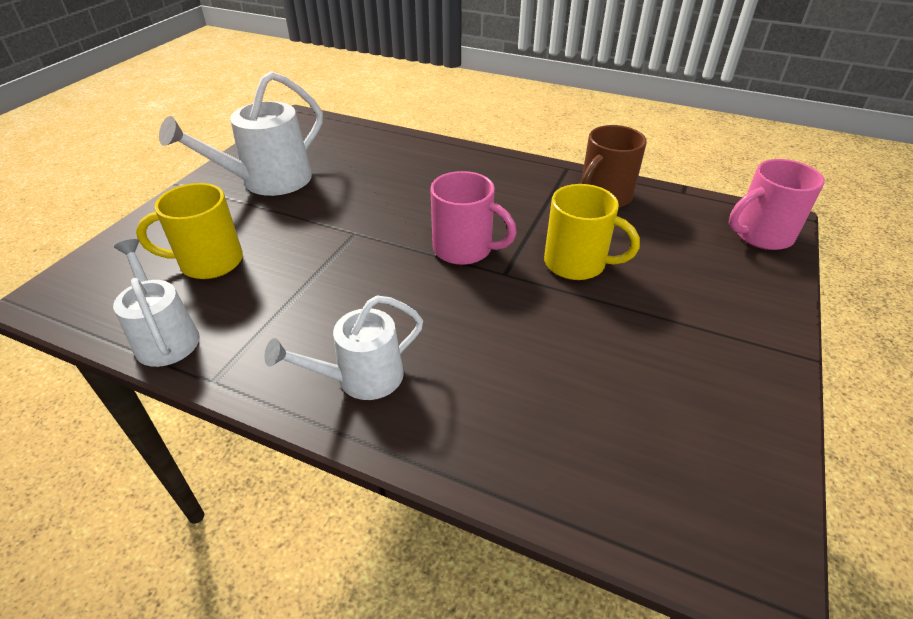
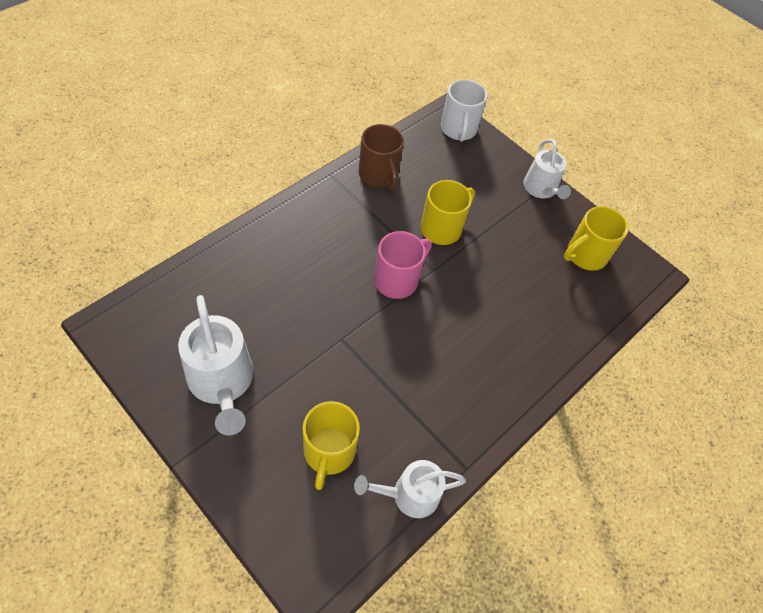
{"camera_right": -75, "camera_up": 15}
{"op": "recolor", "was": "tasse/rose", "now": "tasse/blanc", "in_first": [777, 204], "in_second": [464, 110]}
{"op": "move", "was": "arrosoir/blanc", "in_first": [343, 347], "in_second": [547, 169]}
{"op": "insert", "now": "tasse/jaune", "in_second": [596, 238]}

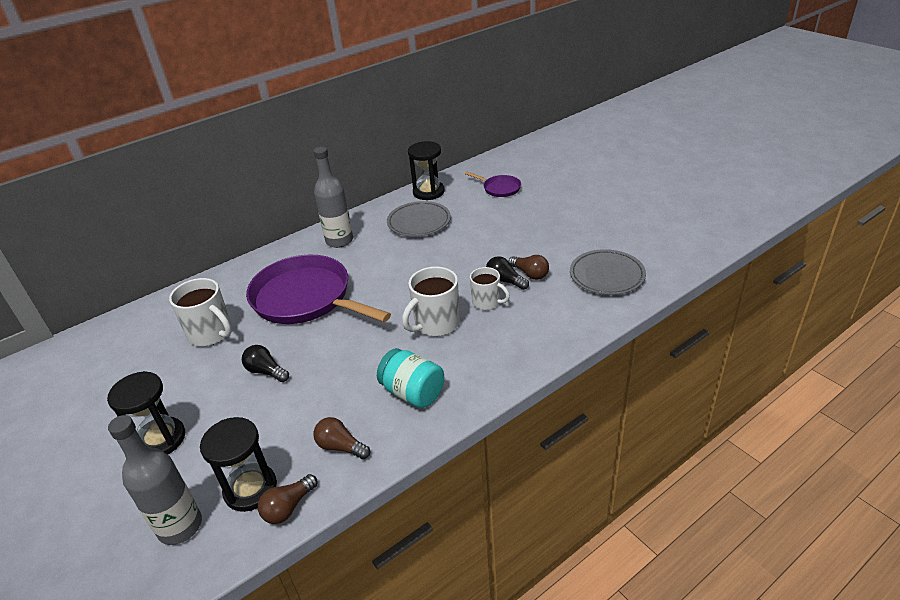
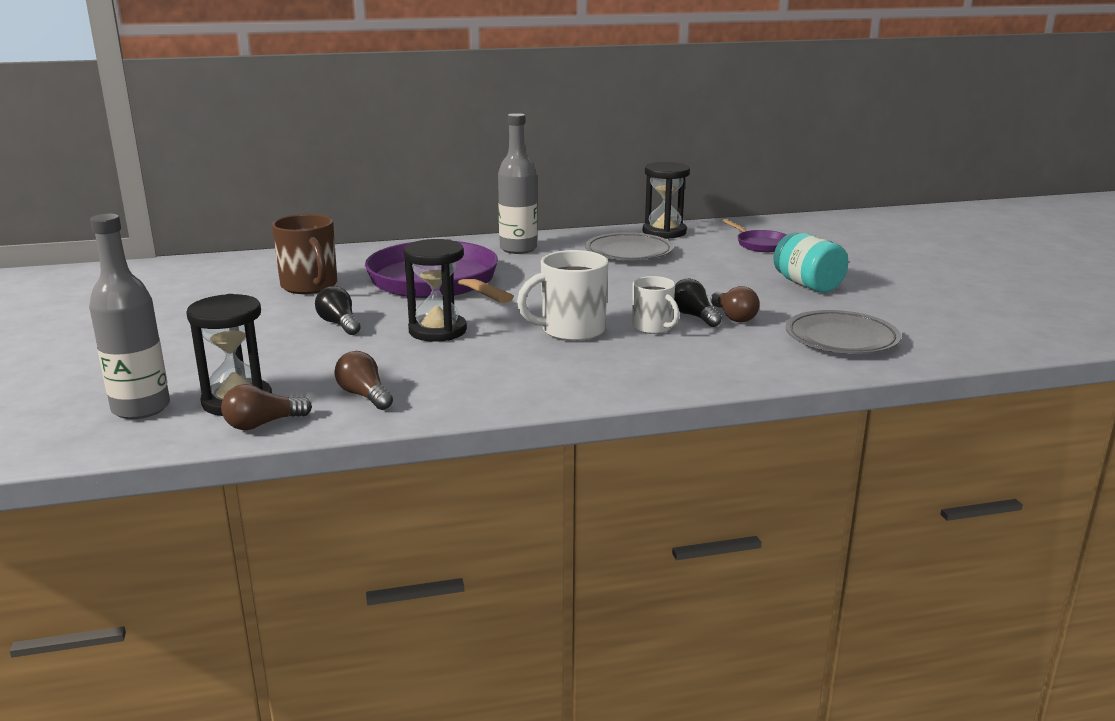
{"camera_right": 20, "camera_up": -15}
{"op": "recolor", "was": "tasse/blanc", "now": "tasse/marron", "in_first": [200, 312], "in_second": [304, 254]}
{"op": "move", "was": "sablier/noir", "in_first": [146, 413], "in_second": [435, 290]}
{"op": "move", "was": "bocal/turquoise", "in_first": [410, 378], "in_second": [810, 263]}

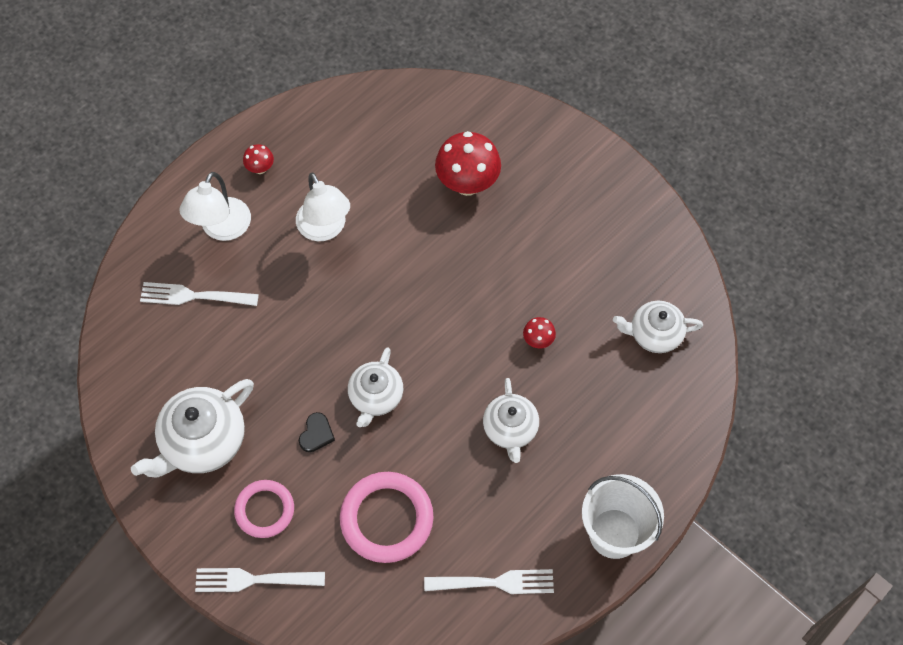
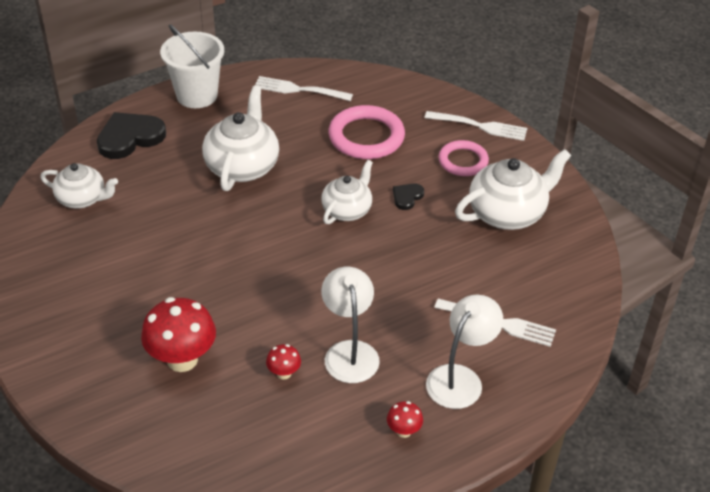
{"camera_right": -165, "camera_up": -20}
{"op": "insert", "now": "cœur/noir", "in_second": [131, 135]}
{"op": "resize", "was": "théière/blanc", "in_first": [511, 420], "in_second": [240, 138], "ratio": 1.55}
{"op": "move", "was": "champignon/rouge", "in_first": [539, 332], "in_second": [283, 361]}

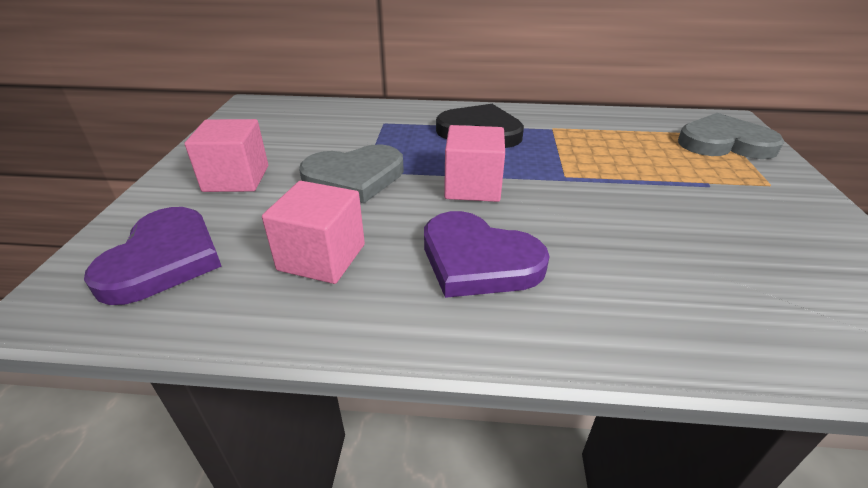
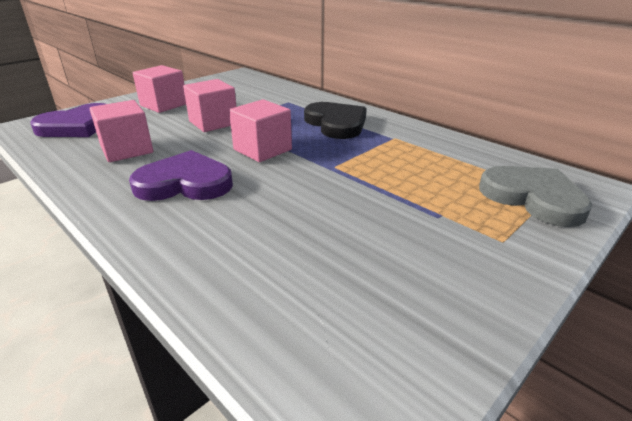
{"camera_right": 40, "camera_up": -5}
{"op": "rotate", "was": "cœur/violet", "in_first": [487, 254], "in_second": [181, 175], "clockwise": 105}
{"op": "replace", "was": "cœur/gris", "now": "cube/rose", "in_first": [351, 173], "in_second": [210, 105]}

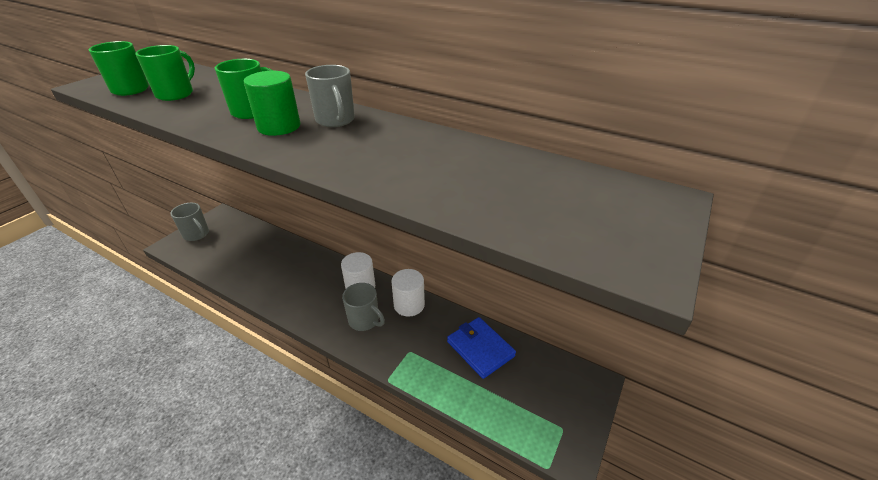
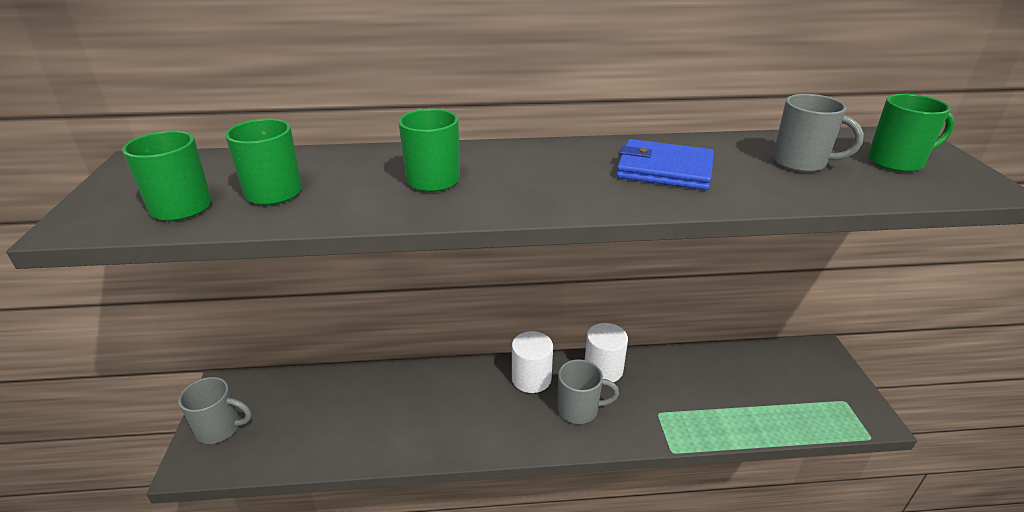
{"camera_right": -35, "camera_up": -5}
{"op": "move", "was": "portefeuille/bleu", "in_first": [481, 348], "in_second": [665, 164]}
{"op": "move", "was": "tasse/gris", "in_first": [330, 96], "in_second": [818, 133]}
{"op": "insert", "now": "tasse/vert", "in_second": [911, 133]}
{"op": "delete", "was": "cylindre/vert", "in_first": [272, 103]}

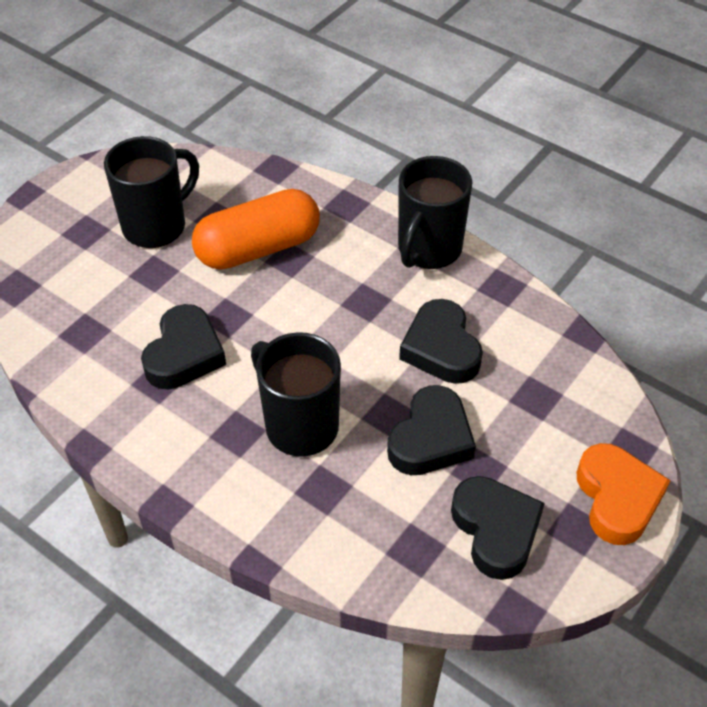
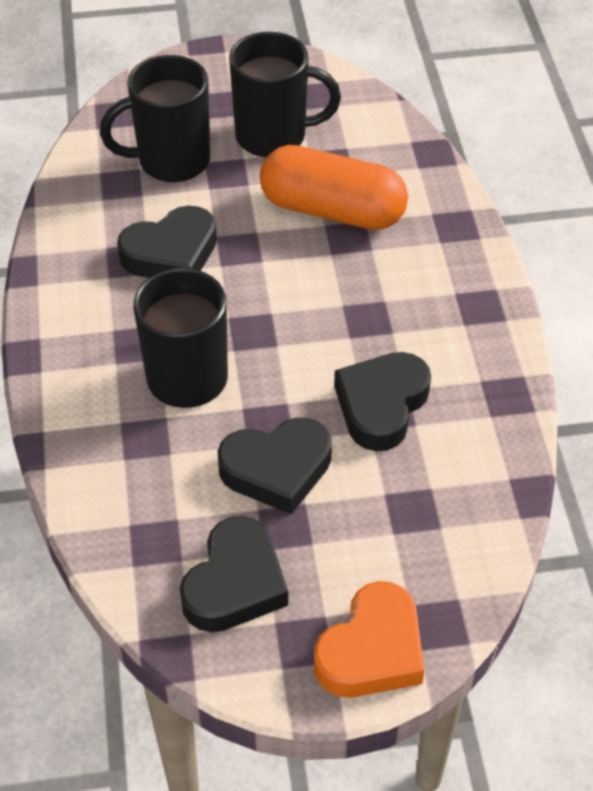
{"camera_right": 45, "camera_up": 0}
{"op": "move", "was": "tasse/noir", "in_first": [435, 212], "in_second": [155, 118]}

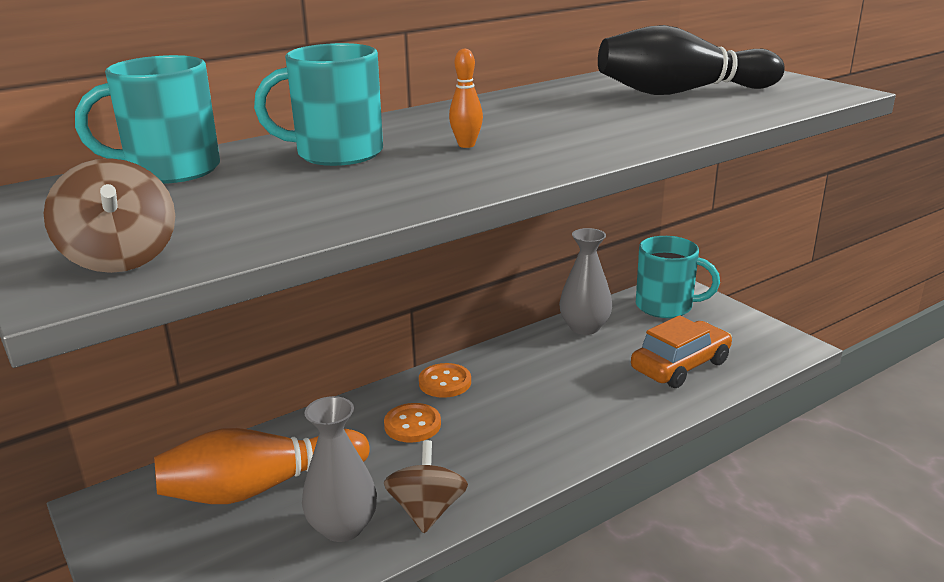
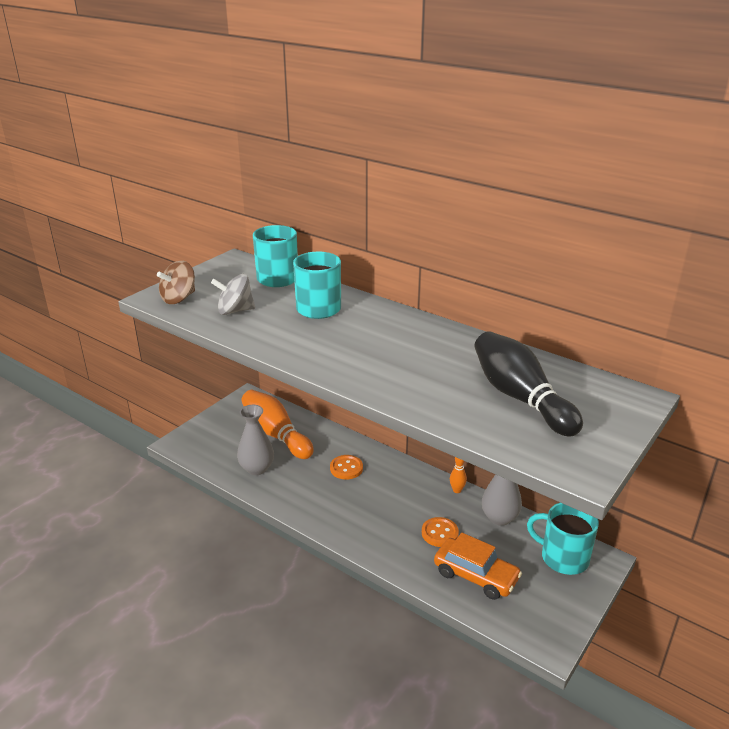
{"camera_right": 70, "camera_up": 5}
{"op": "insert", "now": "toupie/gris", "in_second": [233, 294]}
{"op": "move", "was": "bouton/orange", "in_first": [445, 380], "in_second": [440, 532]}
{"op": "move", "was": "quille/orange", "in_first": [466, 98], "in_second": [458, 475]}
{"op": "rotate", "was": "tasse/turquoise", "in_first": [678, 277], "in_second": [563, 539], "clockwise": 120}
{"op": "delete", "was": "toupie/marron", "in_first": [426, 486]}

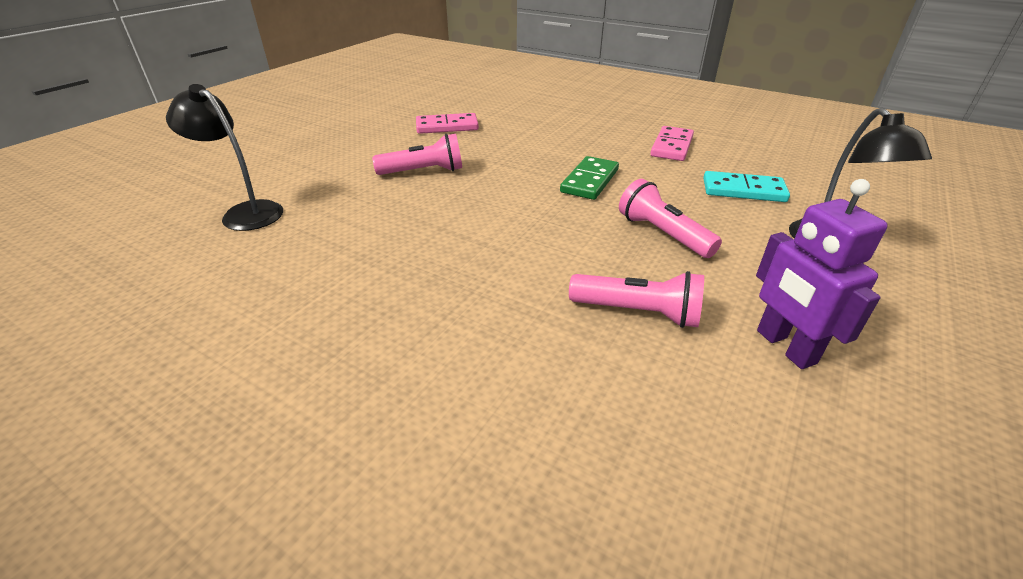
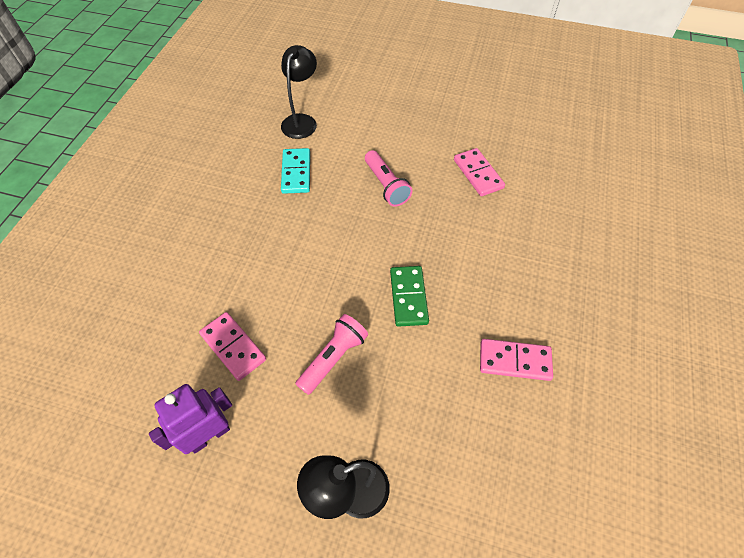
{"camera_right": 75, "camera_up": 20}
{"op": "replace", "was": "lampe de poche/rose", "now": "domino/rose", "in_first": [636, 299], "in_second": [232, 346]}
{"op": "move", "was": "domino/turquoise", "in_first": [746, 186], "in_second": [295, 171]}
{"op": "rotate", "was": "domino/vert", "in_first": [589, 178], "in_second": [409, 296], "clockwise": 75}

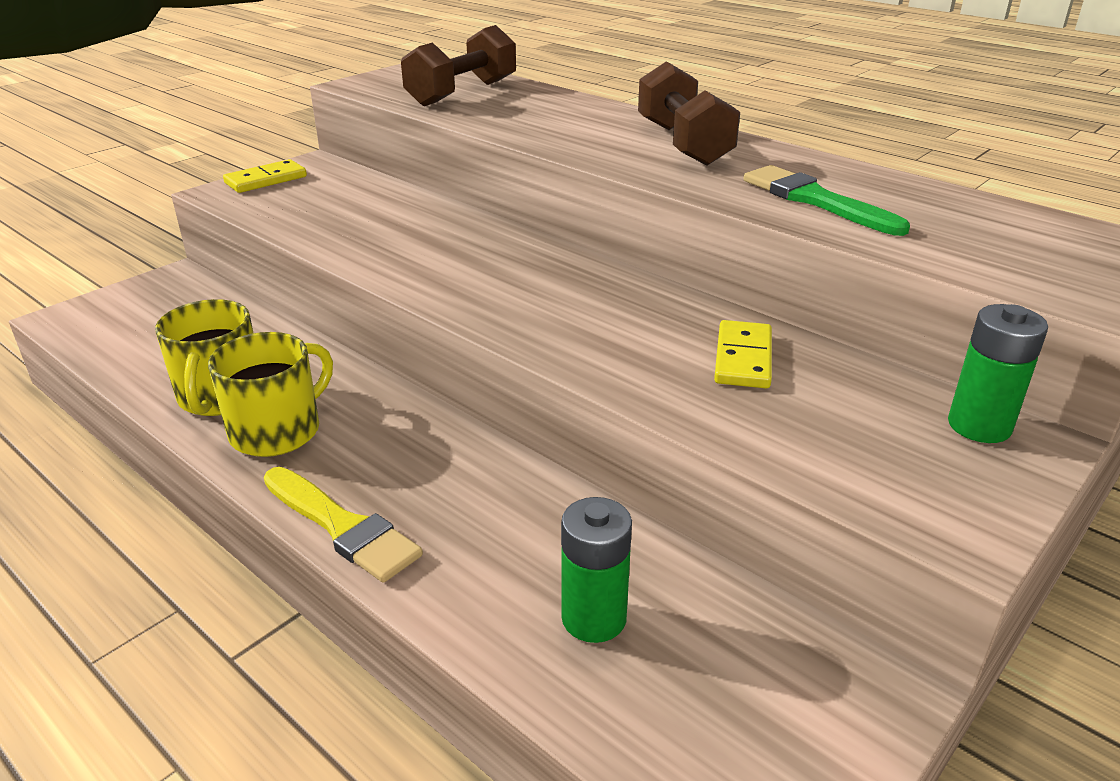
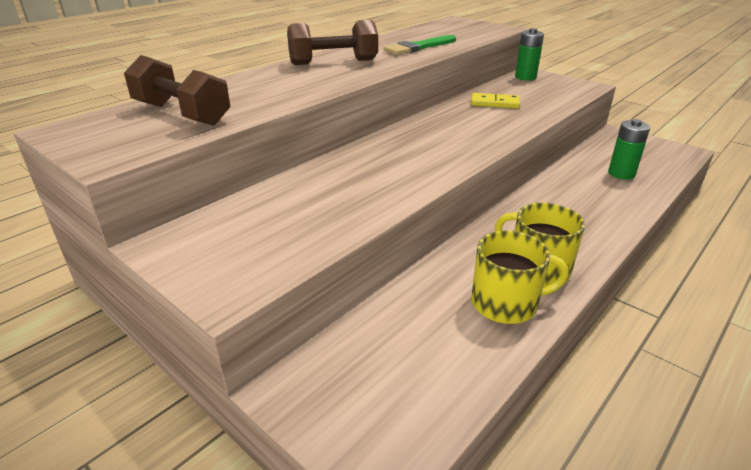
{"camera_right": -90, "camera_up": 0}
{"op": "delete", "was": "domino/jaune", "in_first": [265, 176]}
{"op": "delete", "was": "pinceau/jaune", "in_first": [343, 525]}

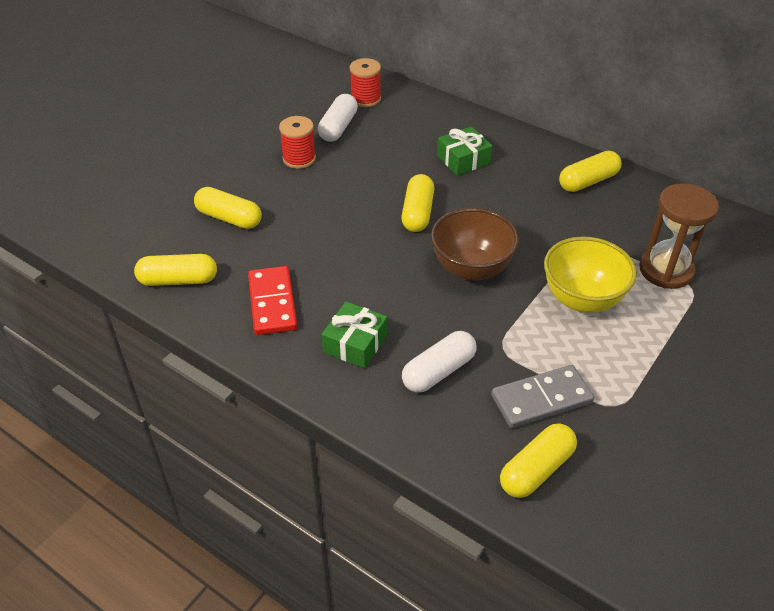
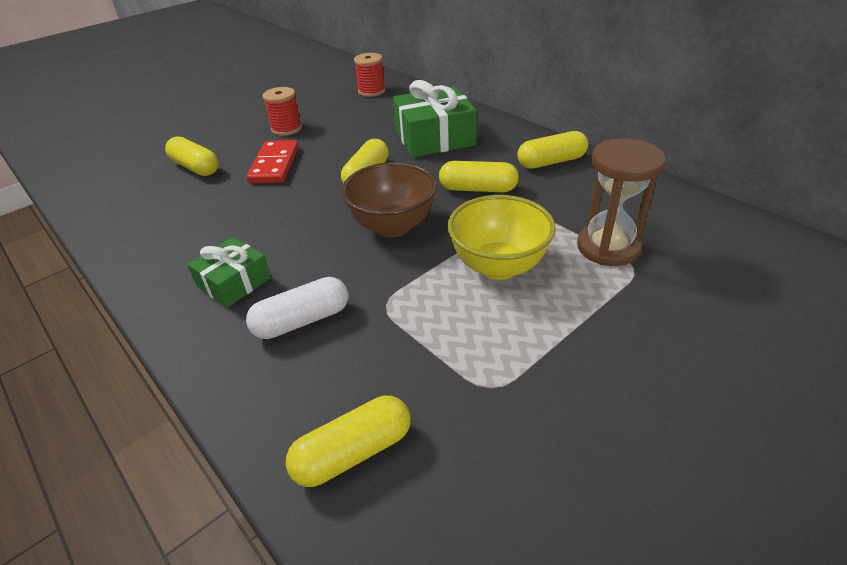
{"camera_right": 15, "camera_up": -5}
{"op": "move", "was": "domino/rouge", "in_first": [272, 300], "in_second": [272, 161]}
{"op": "resize", "was": "cadeau/vert", "in_first": [465, 151], "in_second": [435, 119], "ratio": 1.69}
{"op": "move", "was": "gélule/jaune", "in_first": [175, 270], "in_second": [479, 176]}
{"op": "delete", "was": "gélule/blanc", "in_first": [338, 118]}
{"op": "delete", "was": "domino/gris", "in_first": [542, 396]}

